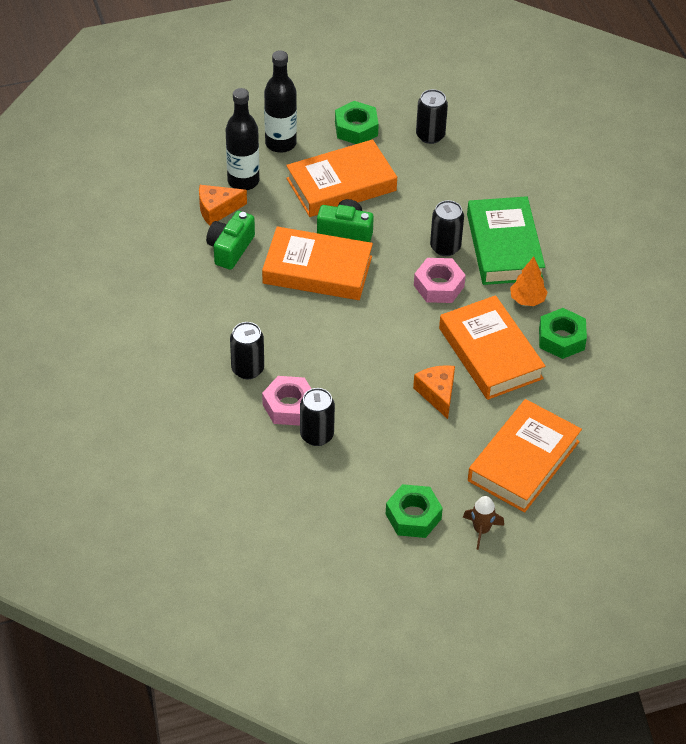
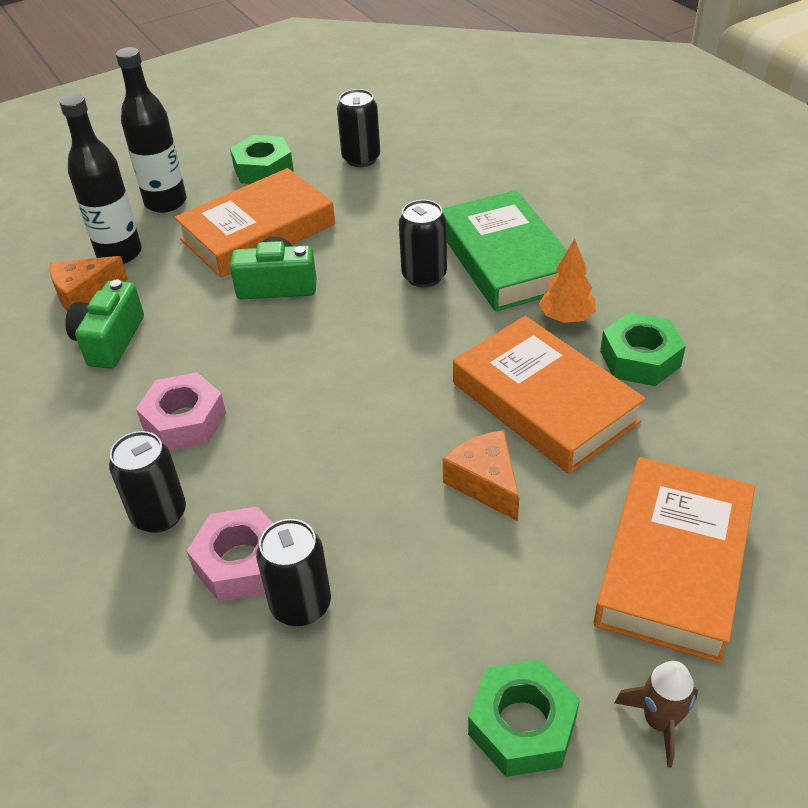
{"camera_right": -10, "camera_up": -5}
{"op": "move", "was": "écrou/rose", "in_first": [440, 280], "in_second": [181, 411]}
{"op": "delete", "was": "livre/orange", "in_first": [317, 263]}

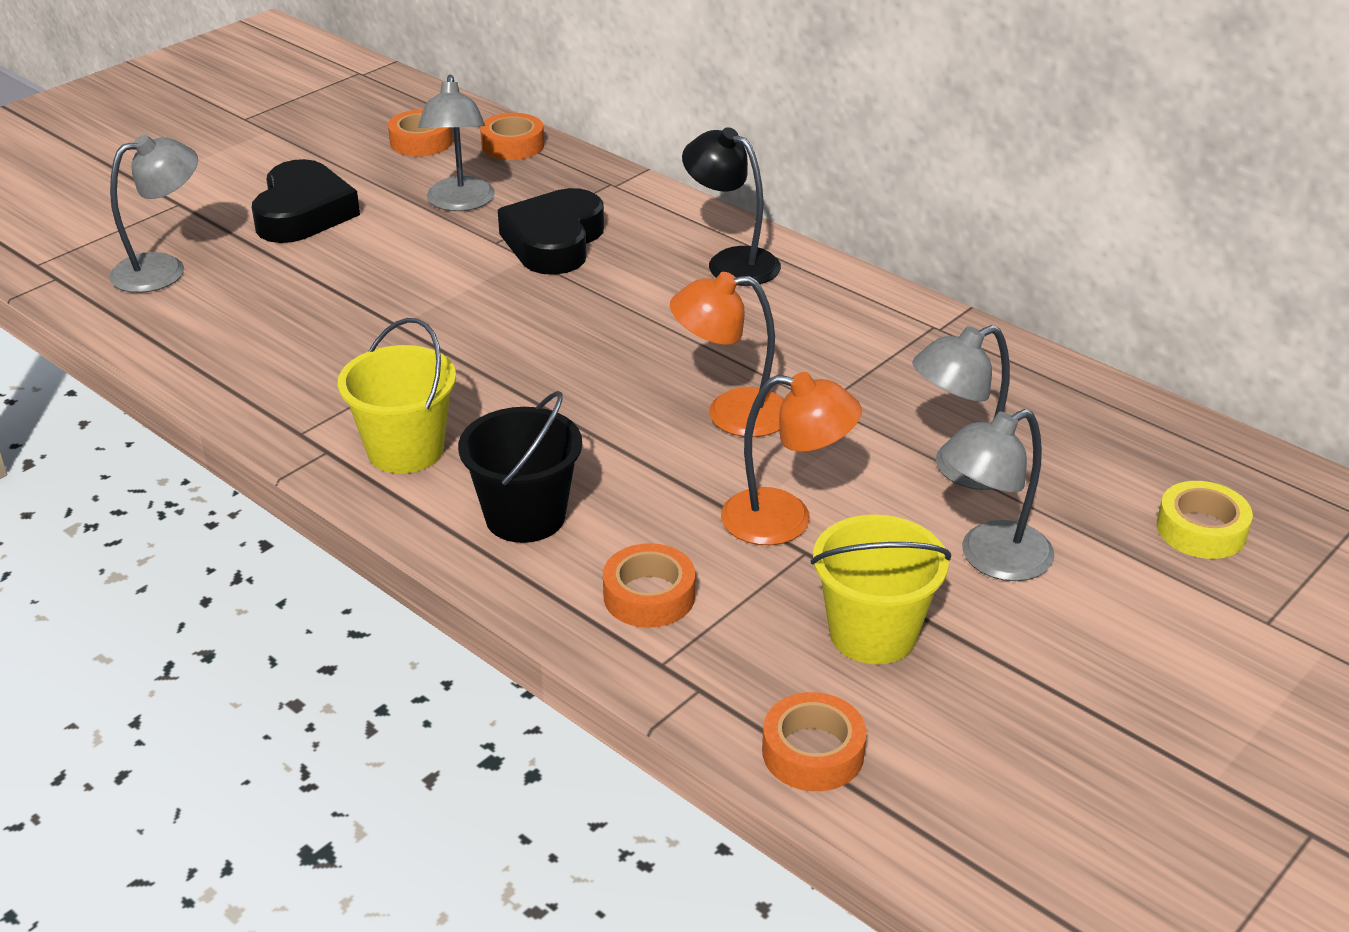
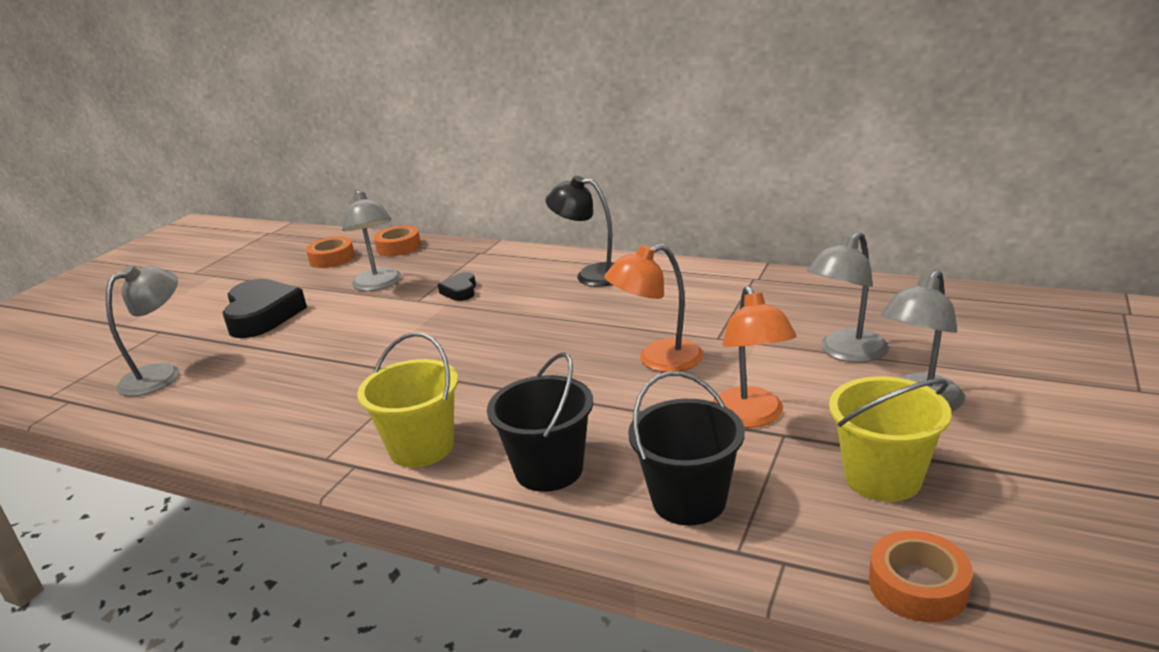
{"camera_right": -15, "camera_up": -10}
{"op": "resize", "was": "cœur/noir", "in_first": [551, 231], "in_second": [457, 286], "ratio": 0.49}
{"op": "replace", "was": "ruban adhésif/orange", "now": "seau/noir", "in_first": [649, 585], "in_second": [686, 448]}
{"op": "rotate", "was": "lampe/orange", "in_first": [791, 458], "in_second": [754, 357], "clockwise": 90}
{"op": "delete", "was": "ruban adhésif/jaune", "in_first": [1205, 520]}

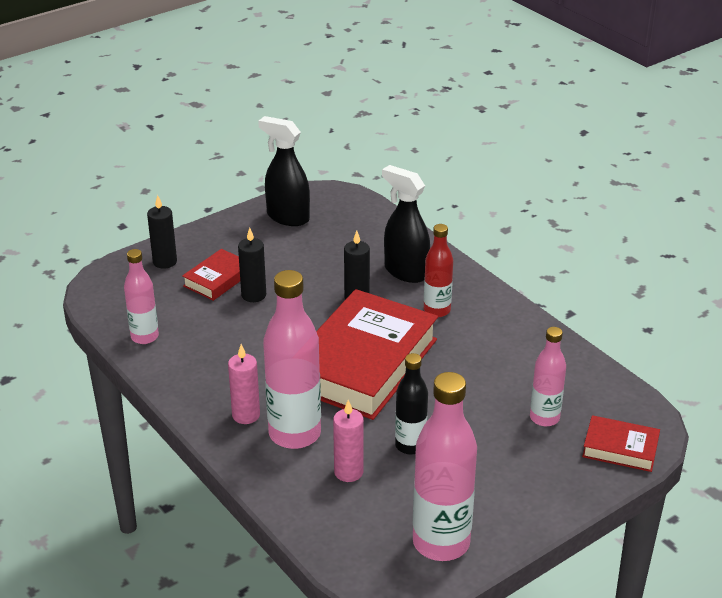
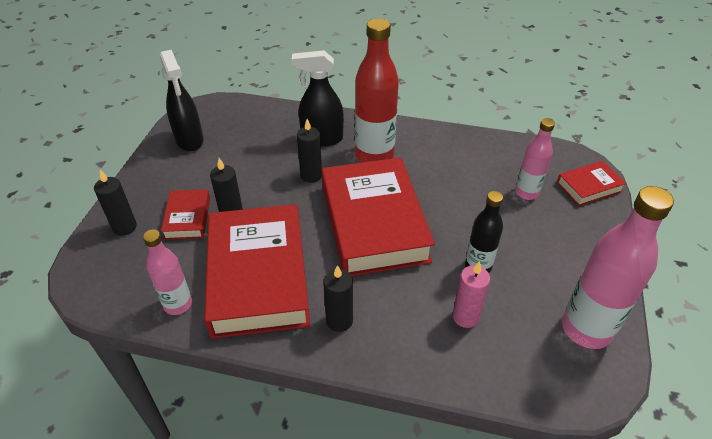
{"camera_right": -40, "camera_up": 10}
{"op": "rotate", "was": "vaporisateur/noir", "in_first": [284, 171], "in_second": [182, 101], "clockwise": -105}
{"op": "insert", "now": "livre/rouge", "in_second": [257, 271]}
{"op": "recolor", "was": "bougie/rose", "now": "bougie/noir", "in_first": [244, 384], "in_second": [338, 298]}
{"op": "resize", "was": "bouteille/rouge", "in_first": [438, 270], "in_second": [377, 90], "ratio": 1.72}
{"op": "delete", "was": "bouteille/rose", "in_first": [292, 359]}

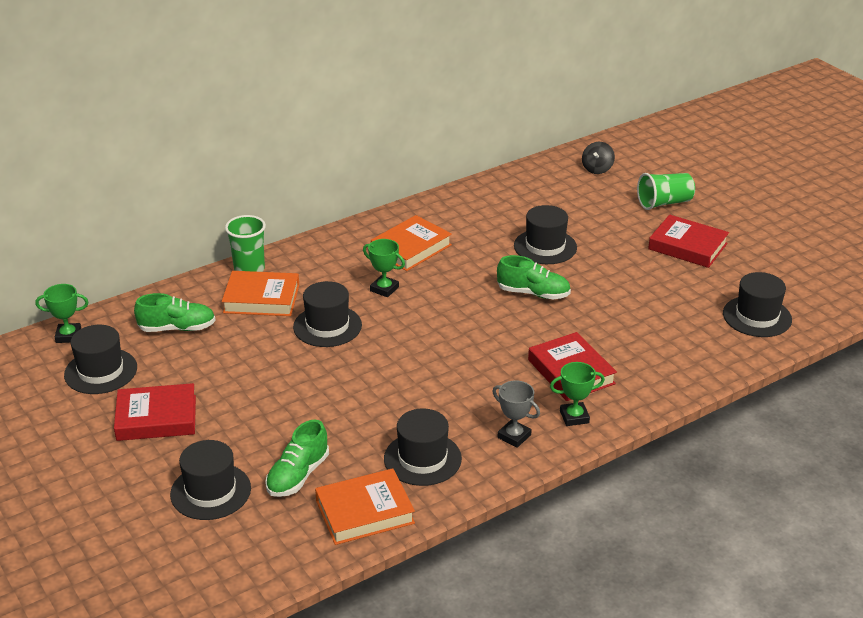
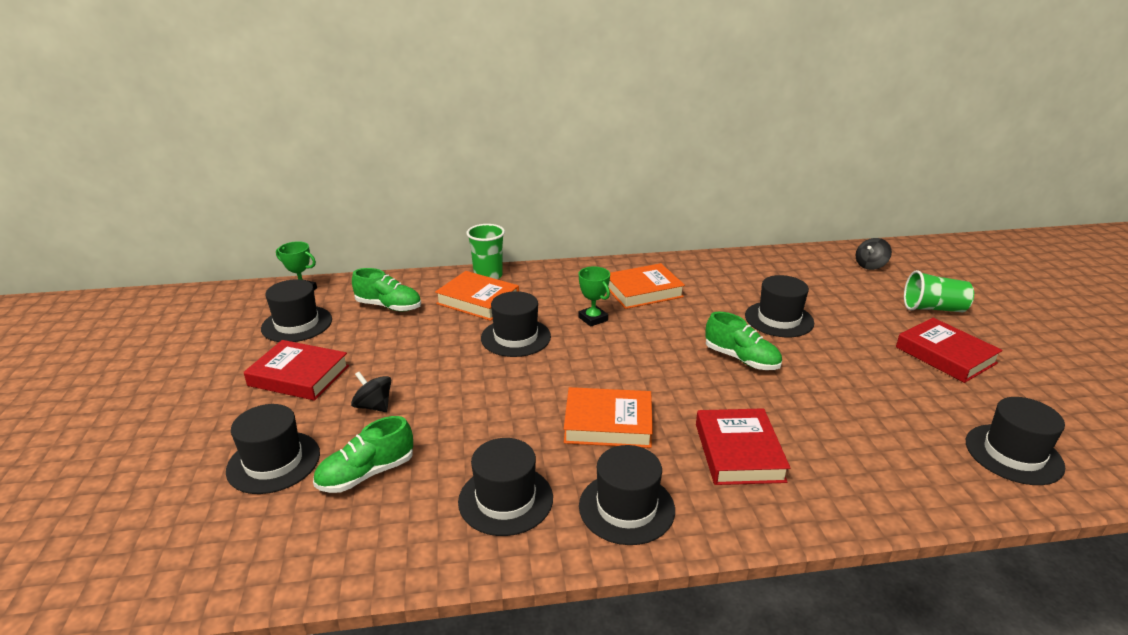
{"camera_right": 25, "camera_up": -5}
{"op": "insert", "now": "toupie/noir", "in_second": [371, 392]}
{"op": "move", "was": "livre/orange", "in_first": [365, 506], "in_second": [608, 417]}
{"op": "replace", "was": "trophée/gris", "now": "chapeau/noir", "in_first": [516, 414], "in_second": [627, 495]}
{"op": "delete", "was": "trophée/vert", "in_first": [577, 394]}

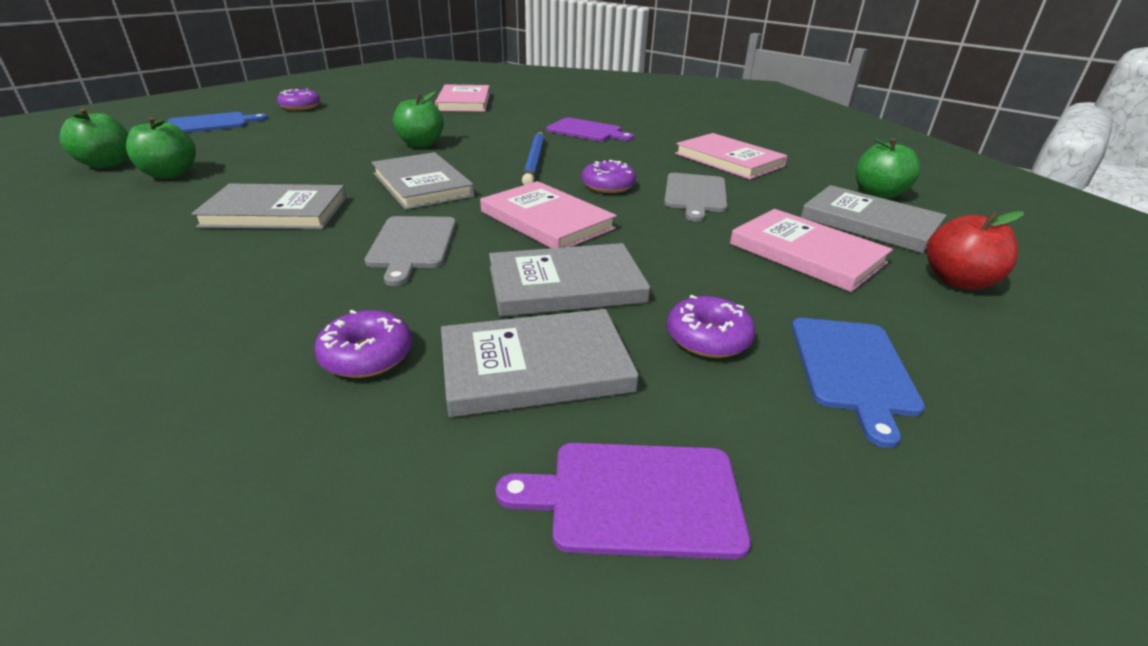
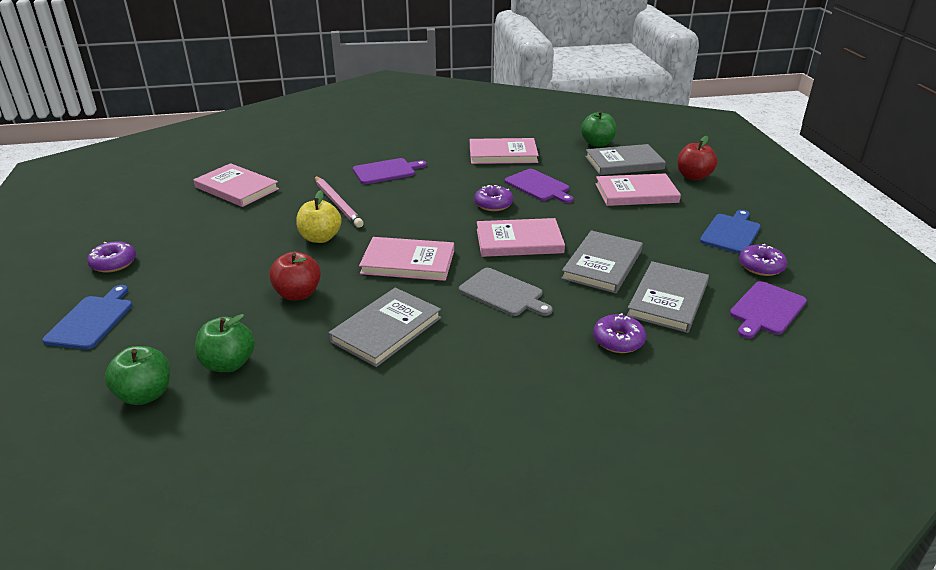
{"camera_right": -50, "camera_up": 0}
{"op": "insert", "now": "pomme/rouge", "in_second": [295, 276]}
{"op": "recolor", "was": "pomme/vert", "now": "pomme/jaune", "in_first": [418, 119], "in_second": [319, 216]}
{"op": "insert", "now": "crayon/rose", "in_second": [339, 202]}
{"op": "recolor", "was": "livre/gris", "now": "livre/rose", "in_first": [423, 181], "in_second": [406, 259]}
{"op": "recolor", "was": "planche à découper/gris", "now": "planche à découper/violet", "in_first": [695, 197], "in_second": [538, 186]}
{"op": "rotate", "was": "planche à découper/bleu", "in_first": [858, 383], "in_second": [730, 232], "clockwise": -105}
{"op": "move", "was": "beignet/violet", "in_first": [711, 326], "in_second": [763, 260]}
{"op": "delete", "was": "crayon/bleu", "in_first": [533, 158]}

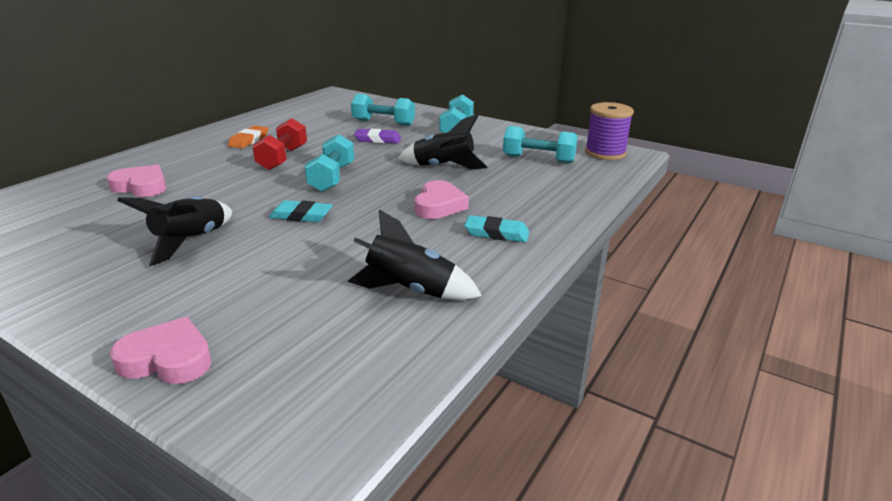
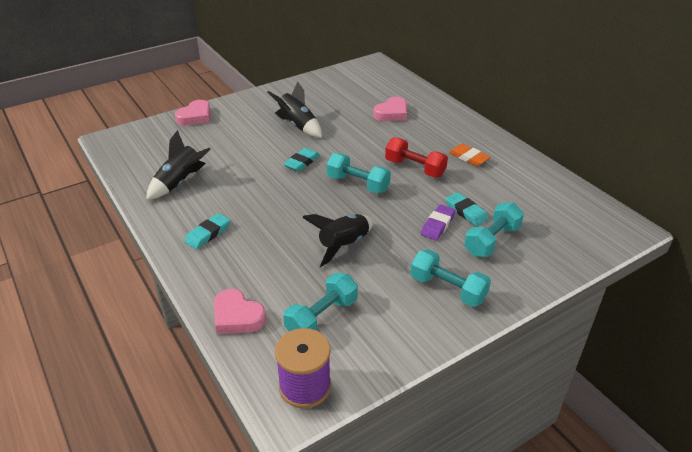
{"camera_right": 115, "camera_up": 10}
{"op": "move", "was": "cœur/rose", "in_first": [442, 199], "in_second": [240, 311]}
{"op": "insert", "now": "gomme/turquoise", "in_second": [467, 209]}

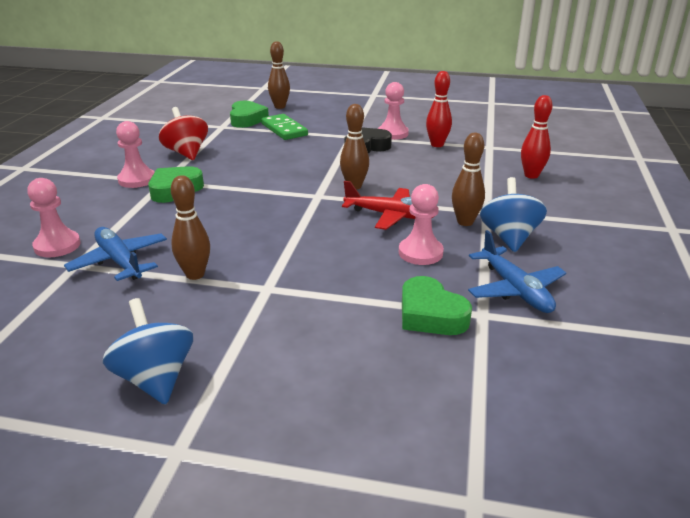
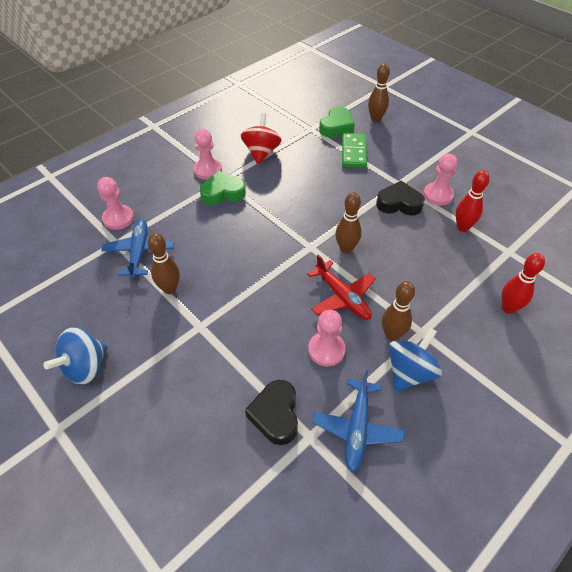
{"camera_right": 35, "camera_up": 20}
{"op": "rotate", "was": "toupie/bleu", "in_first": [147, 351], "in_second": [75, 355], "clockwise": -150}
{"op": "recolor", "was": "cœur/vert", "now": "cœur/noir", "in_first": [437, 305], "in_second": [271, 412]}

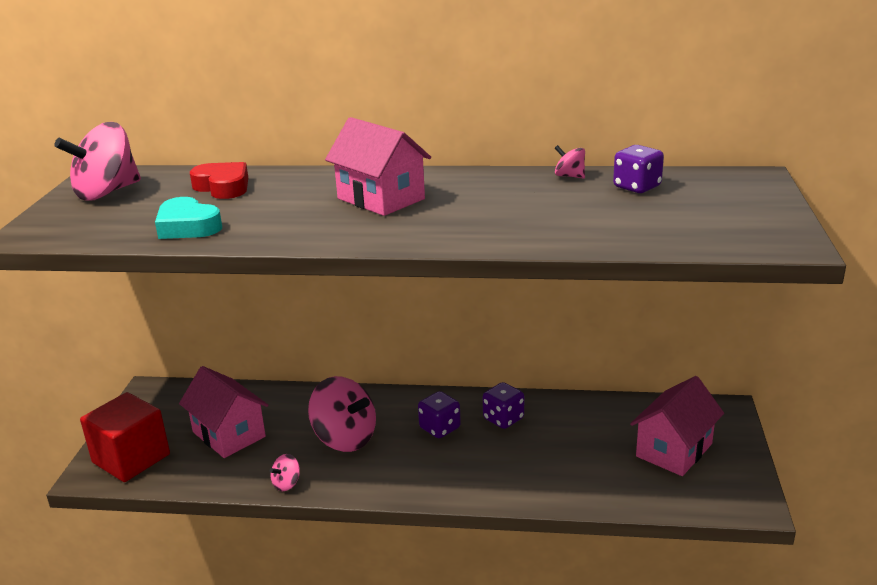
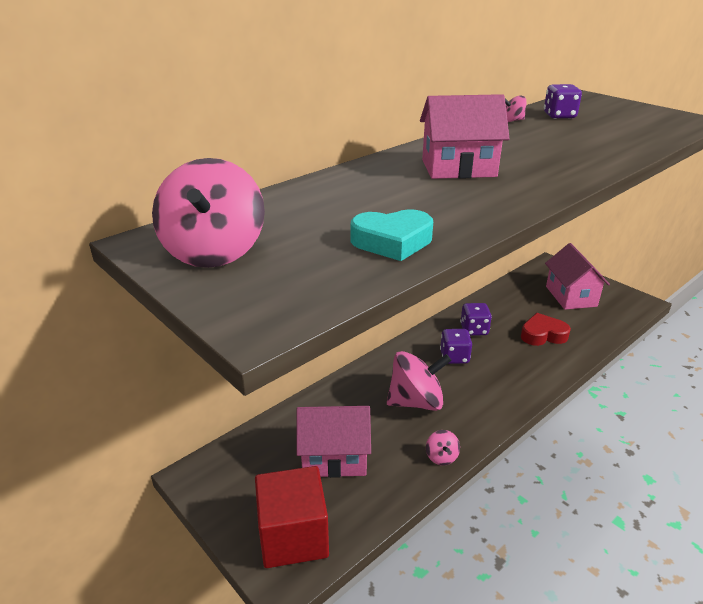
{"camera_right": -50, "camera_up": 5}
{"op": "move", "was": "cœur/rouge", "in_first": [219, 180], "in_second": [546, 329]}

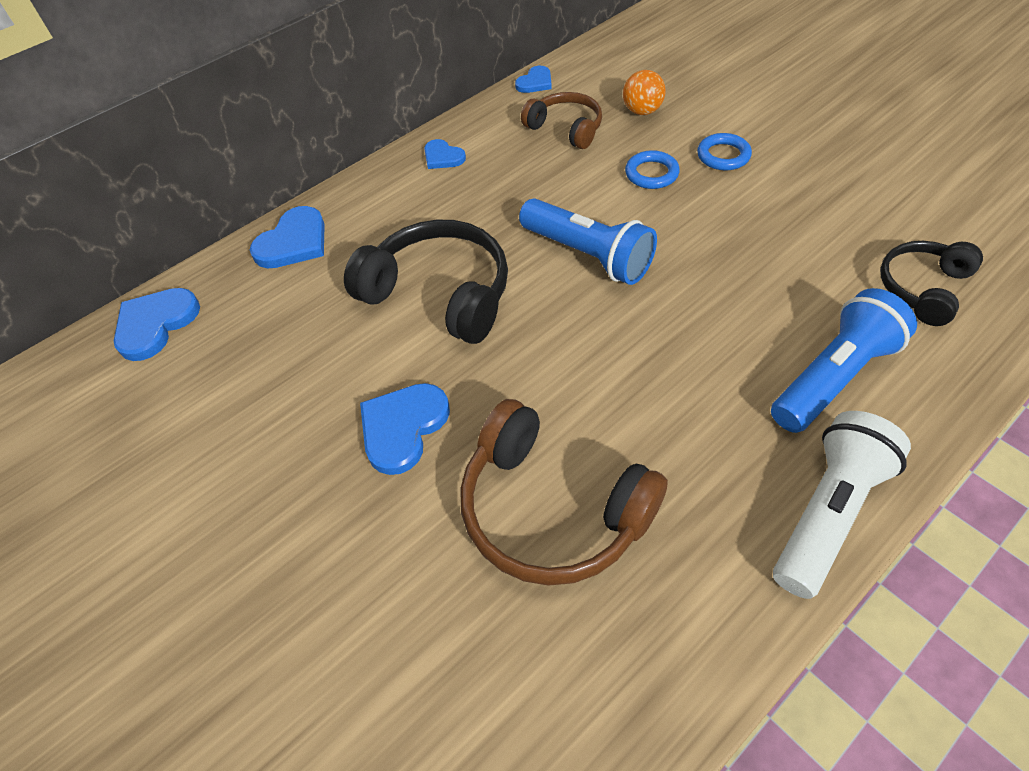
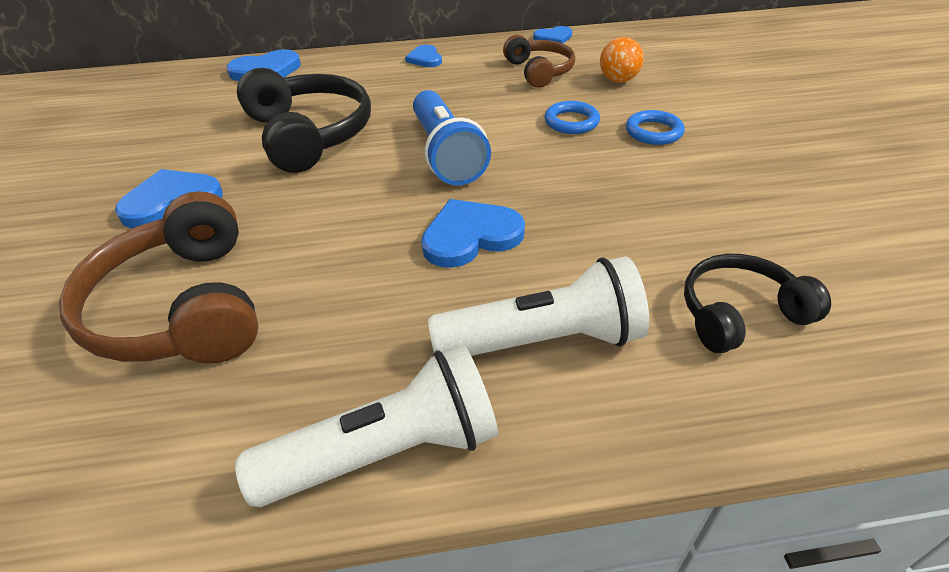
{"camera_right": 30, "camera_up": -10}
{"op": "move", "was": "cœur/bleu", "in_first": [157, 324], "in_second": [473, 233]}
{"op": "recolor", "was": "lampe de poche/bleu", "now": "lampe de poche/blanc", "in_first": [844, 360], "in_second": [538, 306]}

